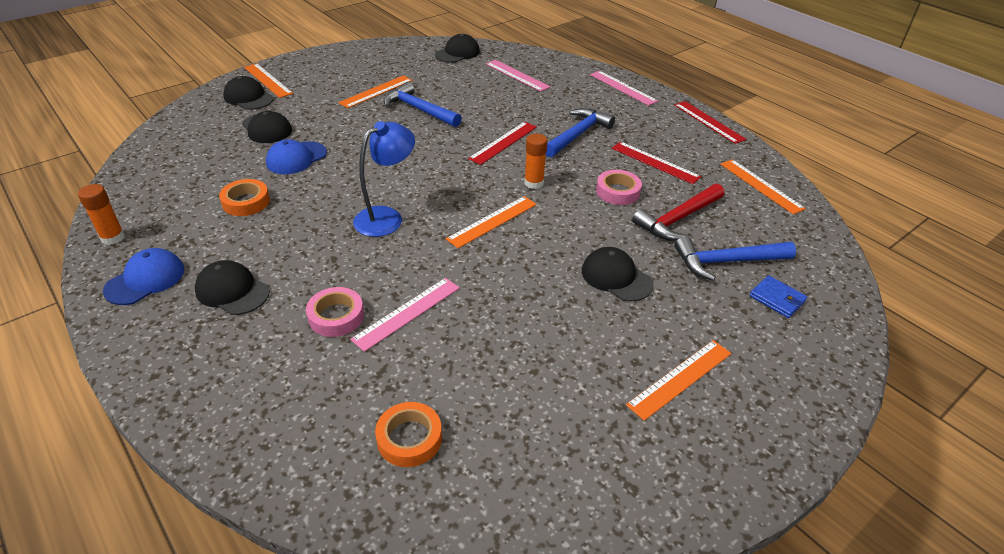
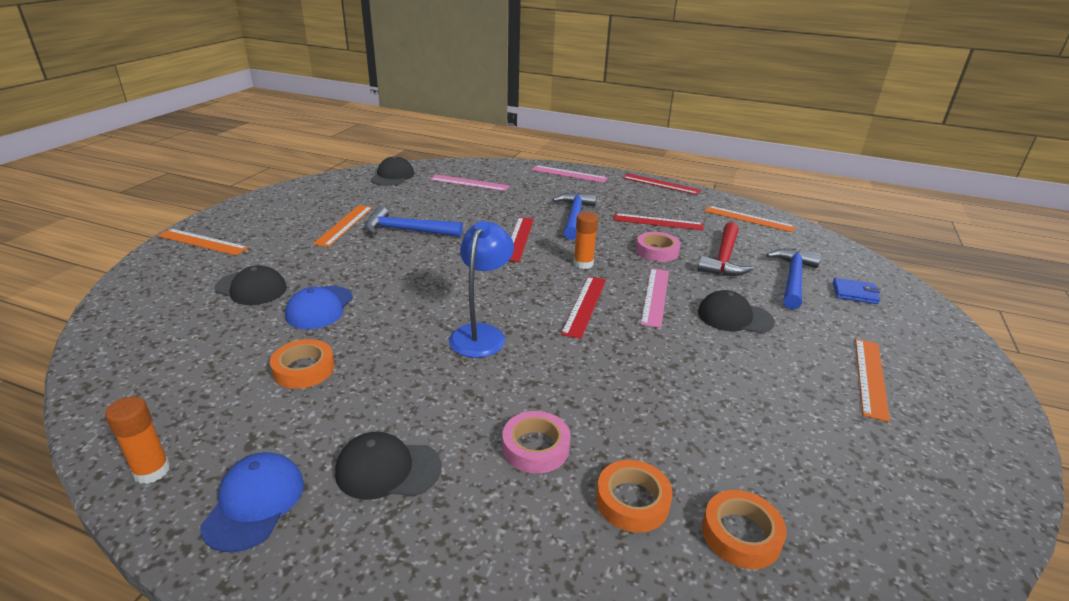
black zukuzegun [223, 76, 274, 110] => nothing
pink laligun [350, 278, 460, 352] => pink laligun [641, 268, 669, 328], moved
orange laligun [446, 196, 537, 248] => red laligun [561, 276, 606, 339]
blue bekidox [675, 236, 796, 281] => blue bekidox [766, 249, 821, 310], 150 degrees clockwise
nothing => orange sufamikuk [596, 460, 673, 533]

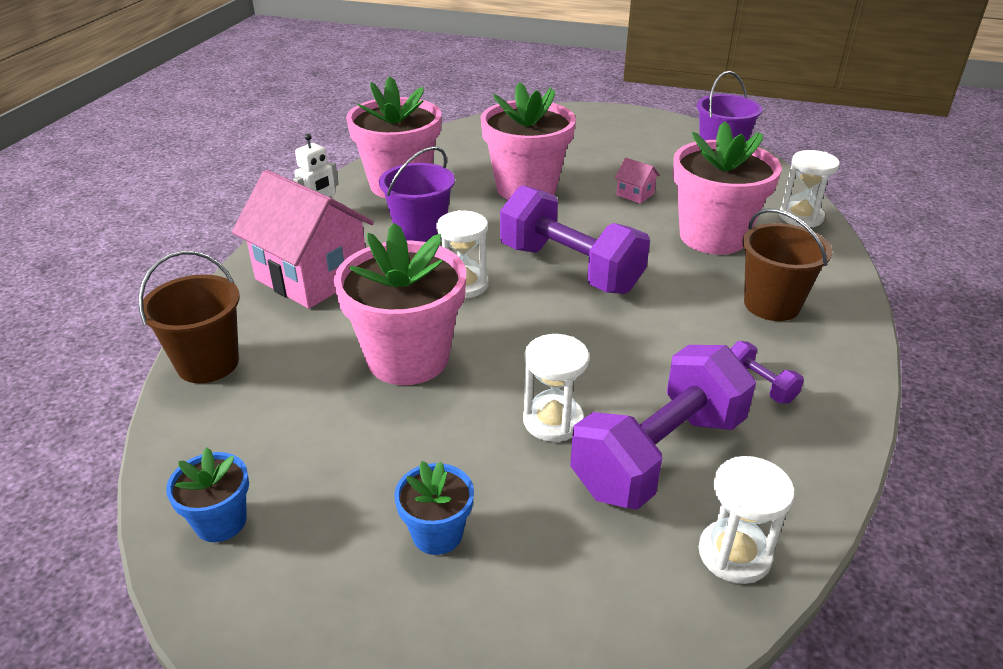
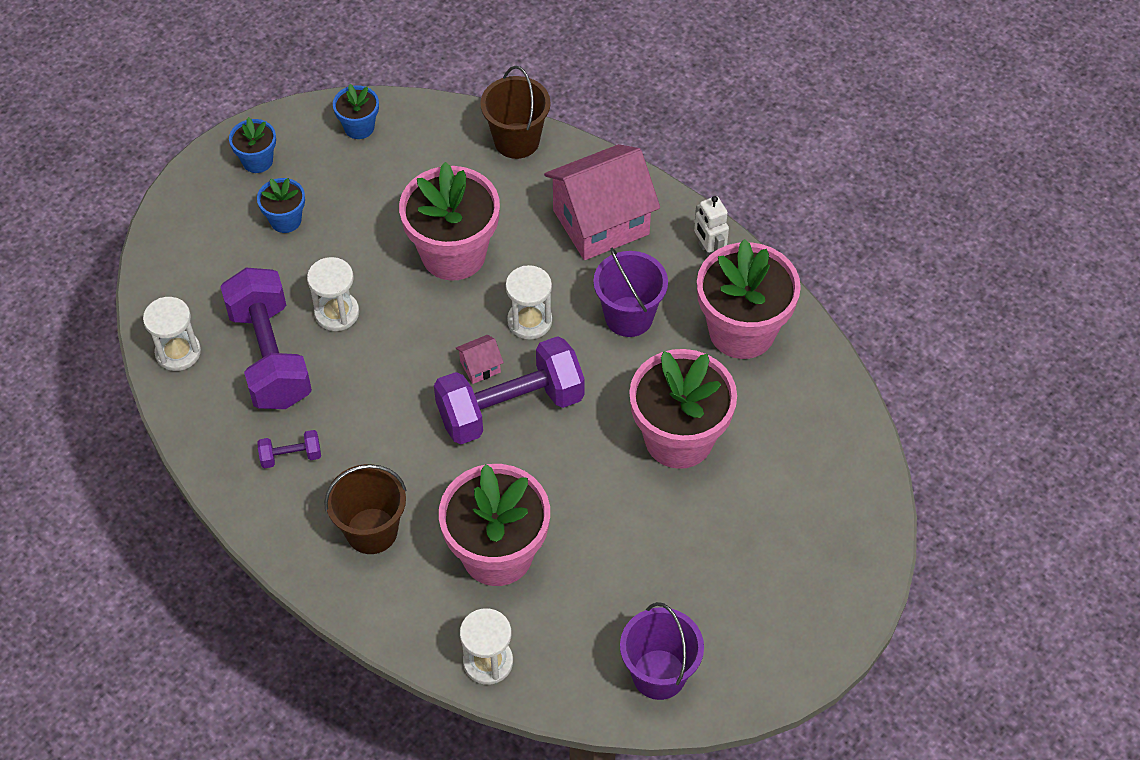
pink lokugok [615, 157, 660, 204] => pink lokugok [456, 335, 504, 384], moved
nothing => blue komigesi [229, 117, 276, 173]

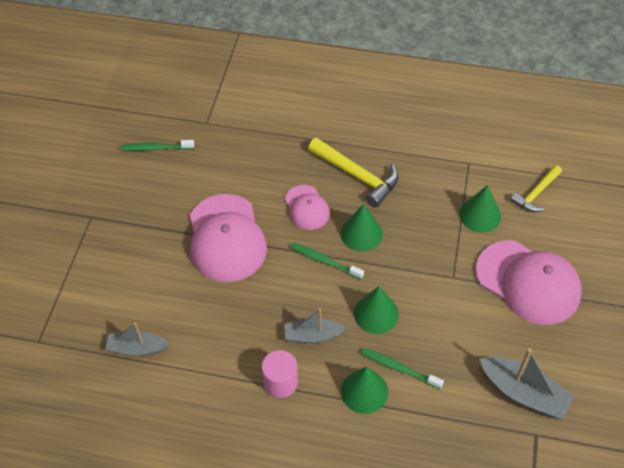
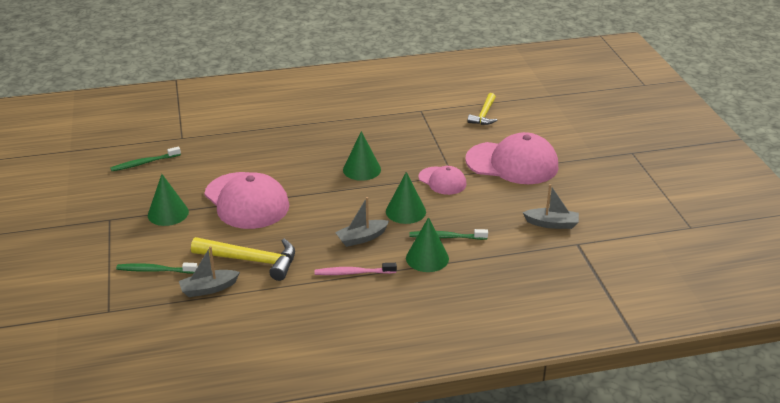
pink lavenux [262, 350, 298, 398] => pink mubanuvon [315, 263, 397, 275]
pink zukuzegun [285, 185, 330, 230] => pink zukuzegun [418, 166, 466, 195], moved
green mubanuvon [290, 243, 364, 279] => green mubanuvon [116, 262, 198, 274], moved
yellow bekidox [308, 138, 399, 208] => yellow bekidox [191, 237, 295, 281], moved
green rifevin [459, 185, 501, 233] => green rifevin [148, 174, 189, 226], moved
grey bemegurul [479, 348, 575, 419] => grey bemegurul [522, 184, 579, 229], x0.66

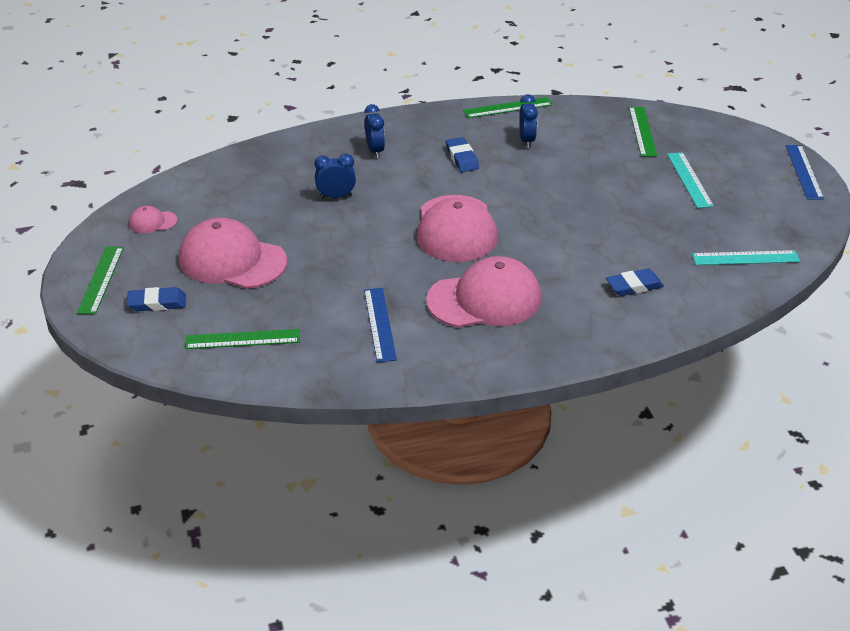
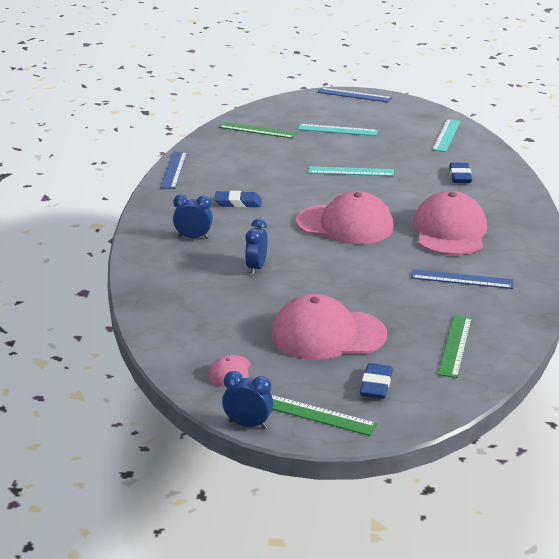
pink zukuzegun [179, 218, 287, 289] => pink zukuzegun [271, 294, 387, 360], 45 degrees clockwise
green laligun [463, 97, 552, 118] => blue laligun [160, 152, 187, 189]
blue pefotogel [519, 94, 538, 148] => blue pefotogel [222, 371, 273, 429], moved
nothing => turquoise laligun [308, 166, 394, 176]

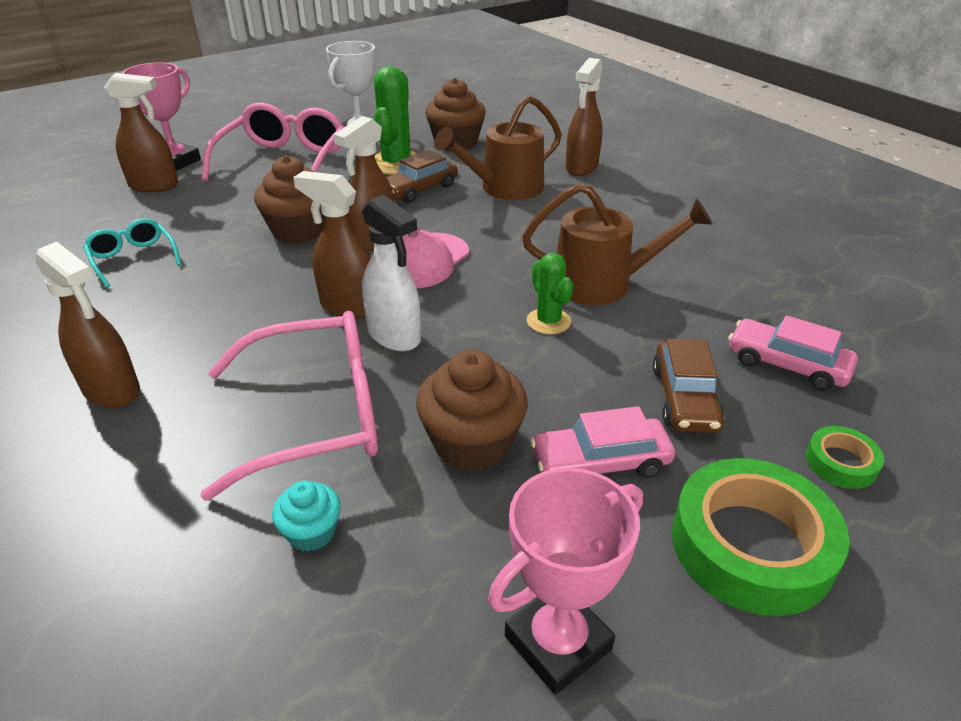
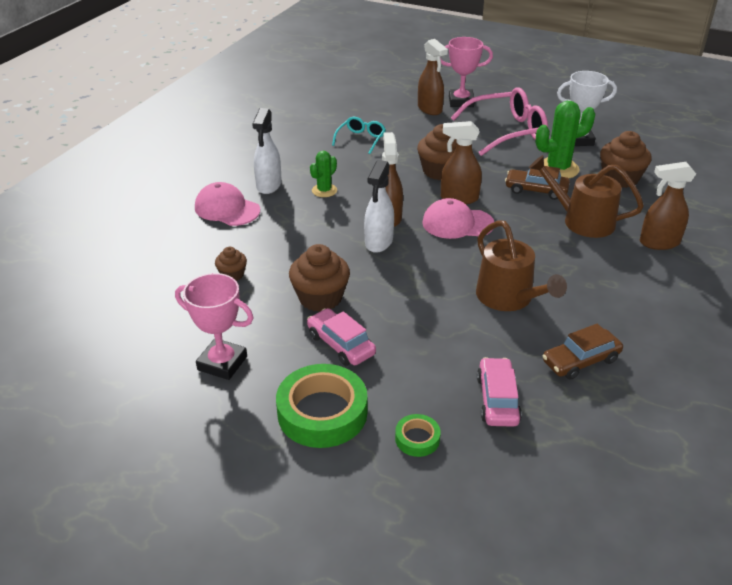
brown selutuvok [35, 242, 140, 408] => white selutuvok [252, 108, 282, 194]
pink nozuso [200, 311, 378, 501] => nothing
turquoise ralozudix [272, 481, 341, 552] => brown ralozudix [215, 247, 247, 281]
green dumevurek [527, 253, 573, 334] => green dumevurek [310, 151, 337, 197], moved
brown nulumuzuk [653, 339, 724, 433] => brown nulumuzuk [543, 324, 623, 380], moved
nothing => pink zukuzegun [195, 182, 260, 226]

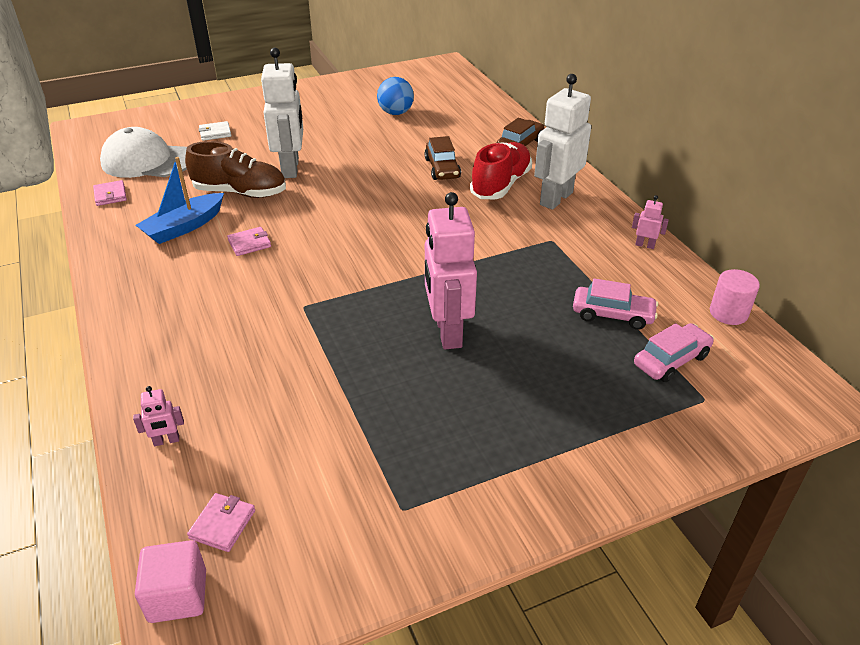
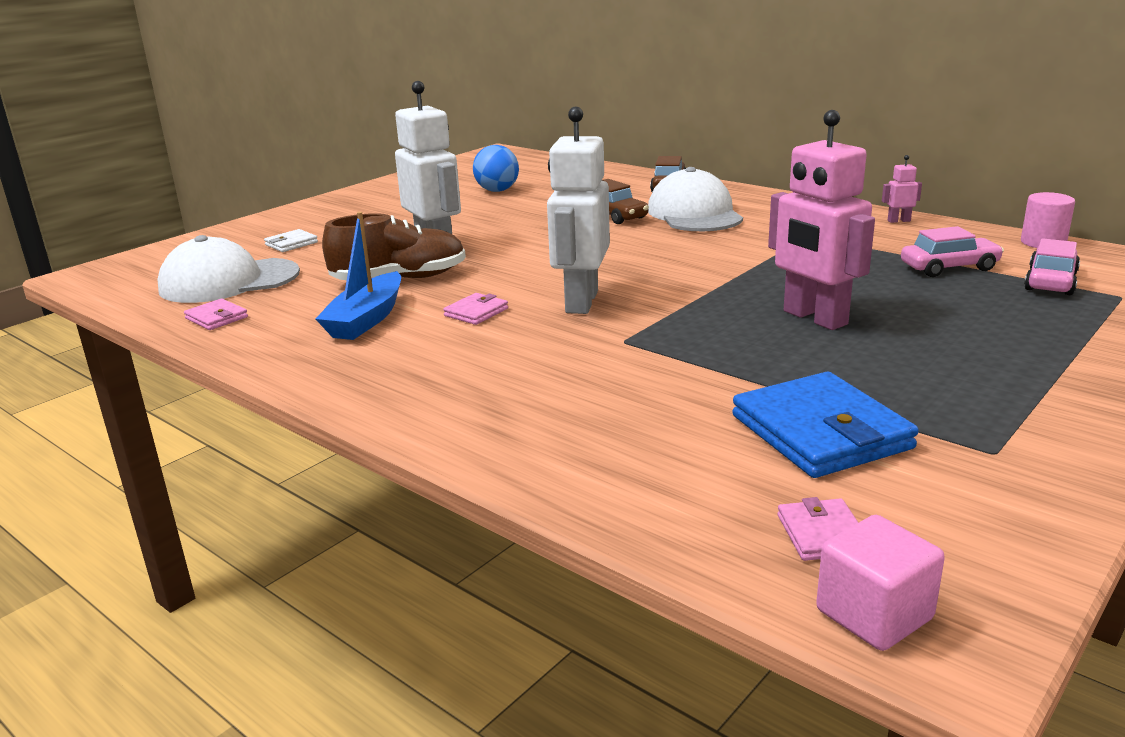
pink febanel [133, 386, 184, 446] => nothing
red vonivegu [470, 142, 532, 199] => white zukuzegun [648, 167, 743, 231]
white febanel [534, 74, 591, 210] => white febanel [547, 107, 610, 314], moved
nothing => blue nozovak [732, 372, 919, 478]

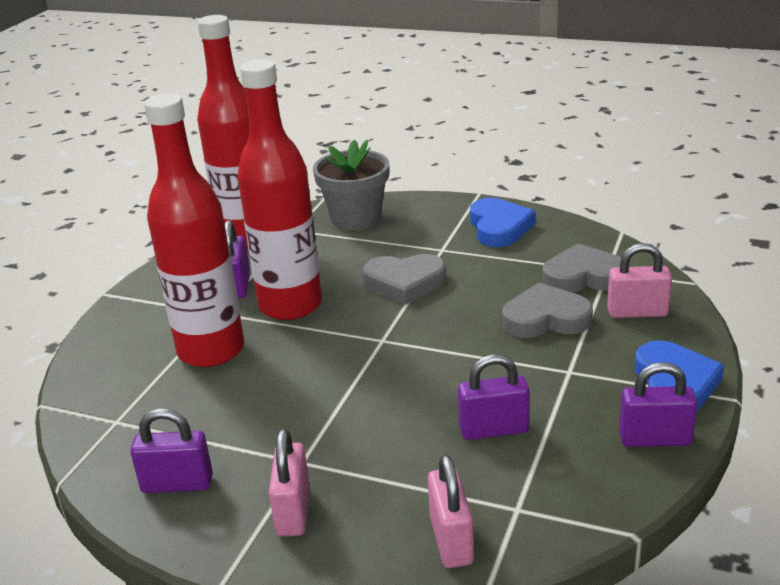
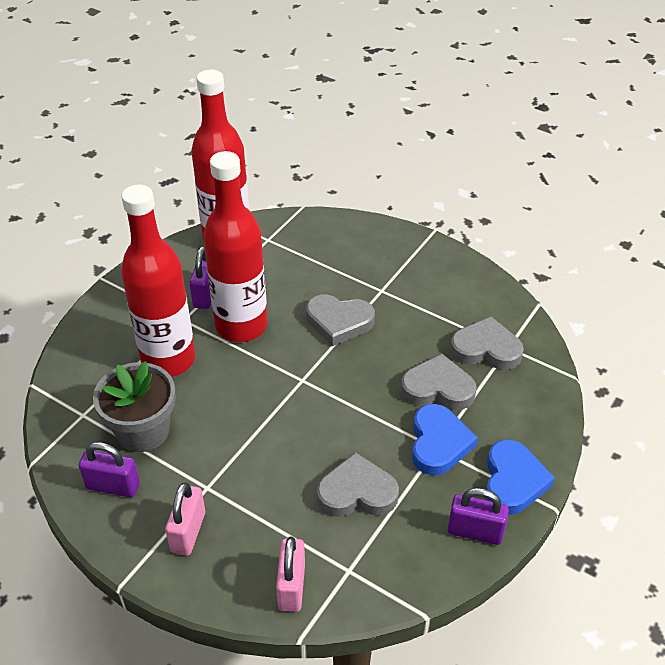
grey komigesi [313, 140, 389, 230] => grey komigesi [93, 361, 176, 452], moved
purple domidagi [458, 354, 530, 440] => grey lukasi [317, 452, 399, 517]
blue lukasi [470, 198, 535, 247] => blue lukasi [412, 404, 478, 475], moved
pink domidagi [607, 243, 672, 318] => nothing

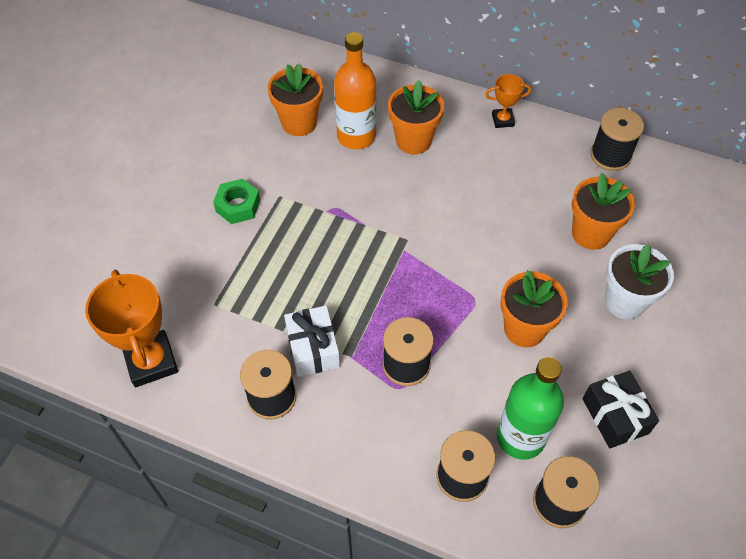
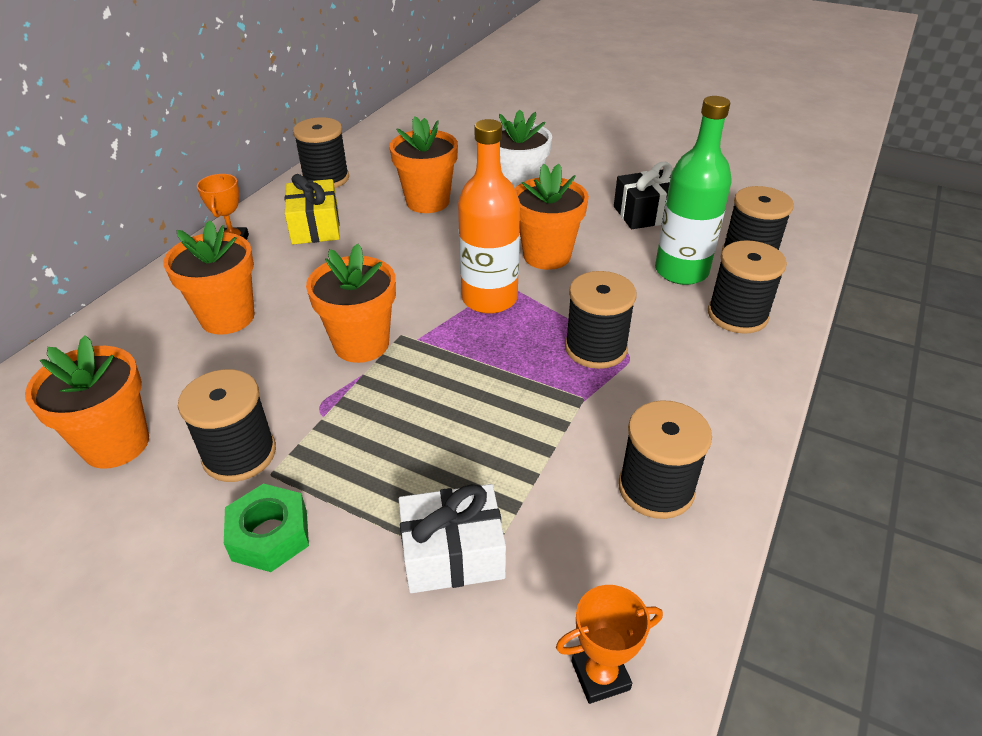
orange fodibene [85, 270, 178, 387] => orange fodibene [556, 585, 663, 704], x0.52
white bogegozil [284, 306, 340, 377] => white bogegozil [399, 484, 506, 593], moved
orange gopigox [334, 32, 376, 149] => orange gopigox [458, 119, 520, 314], moved
nothing => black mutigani [178, 369, 276, 482]
nothing => yellow bogegozil [285, 174, 340, 244]
nothing => orange komigesi [306, 244, 396, 363]

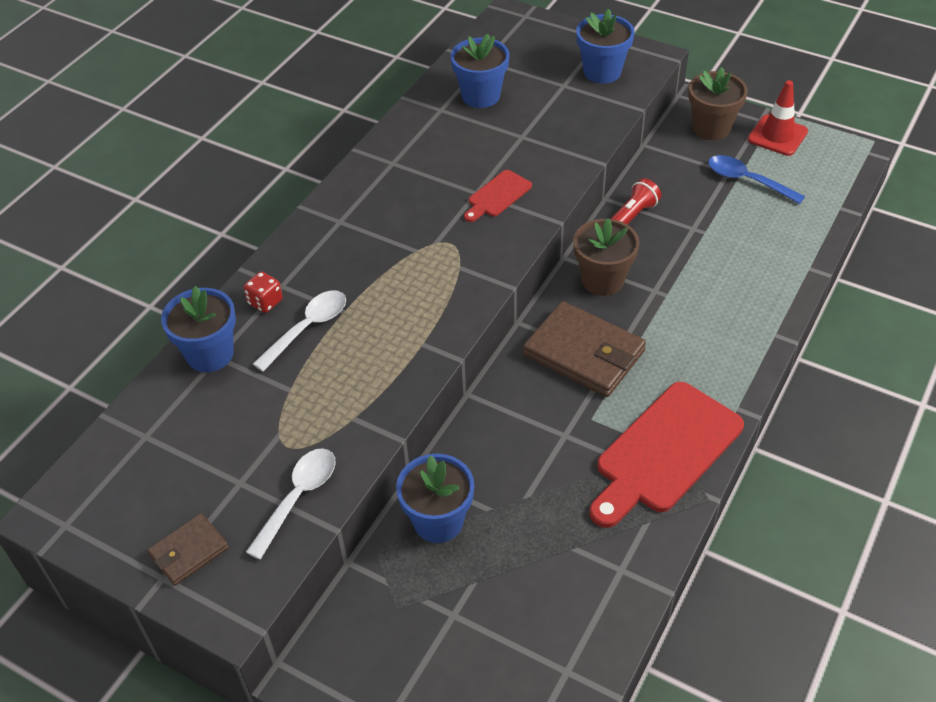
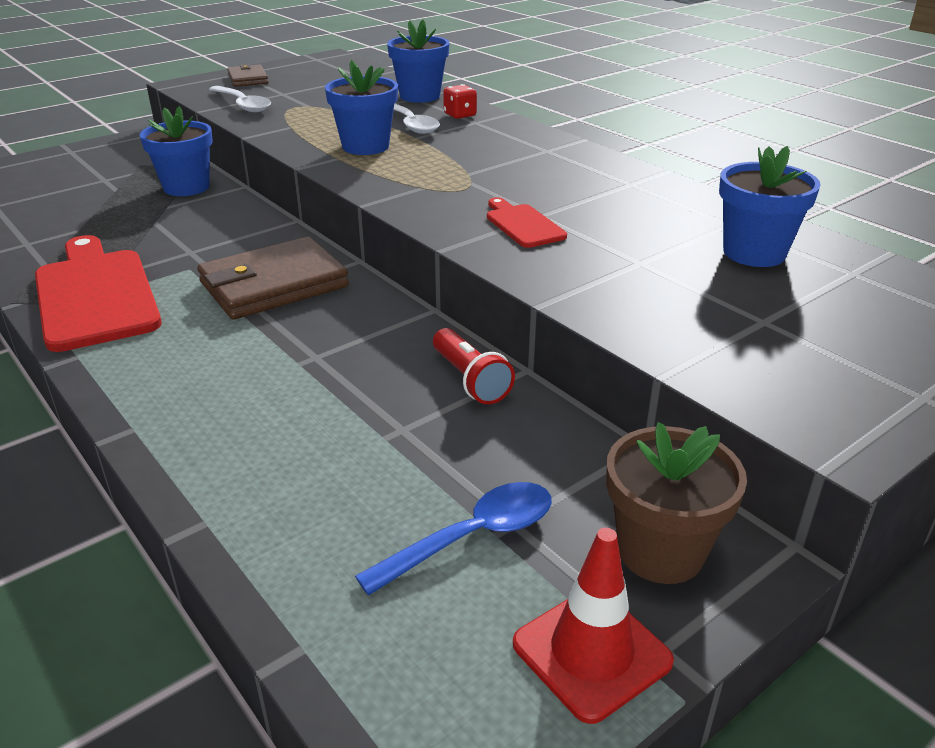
brown komigesi [573, 218, 640, 296] => nothing
blue komigesi [576, 9, 635, 84] => blue komigesi [325, 60, 398, 155], moved

